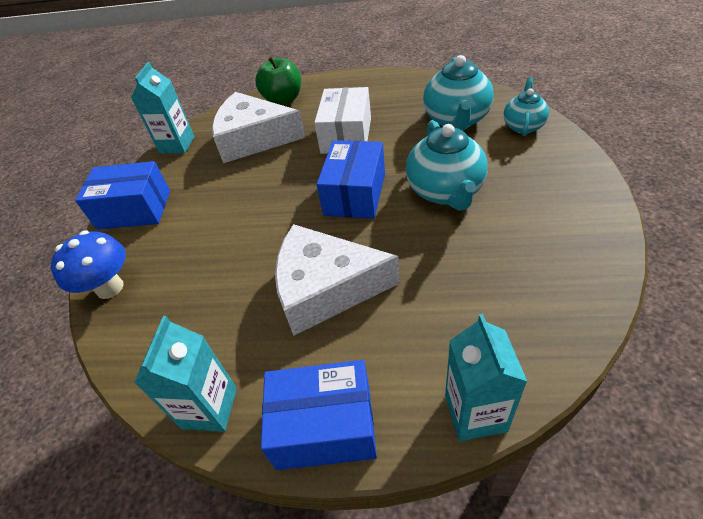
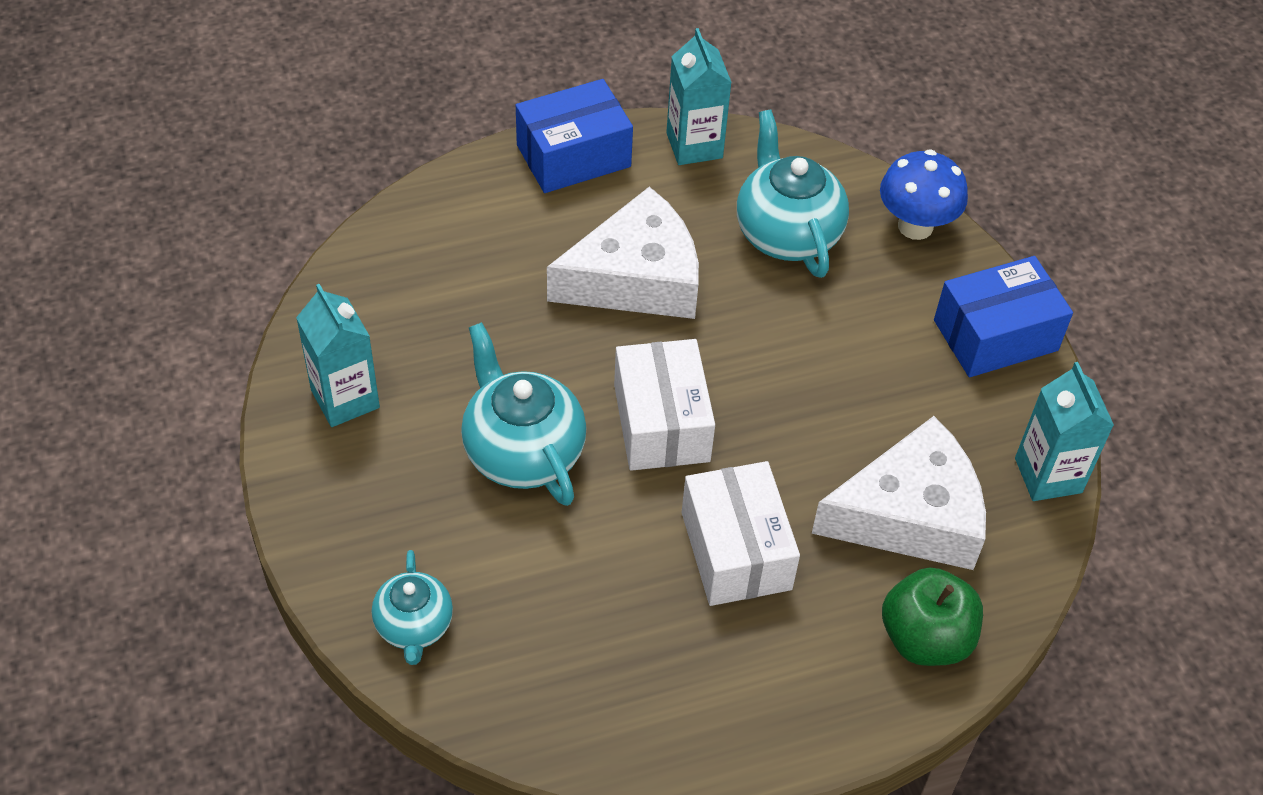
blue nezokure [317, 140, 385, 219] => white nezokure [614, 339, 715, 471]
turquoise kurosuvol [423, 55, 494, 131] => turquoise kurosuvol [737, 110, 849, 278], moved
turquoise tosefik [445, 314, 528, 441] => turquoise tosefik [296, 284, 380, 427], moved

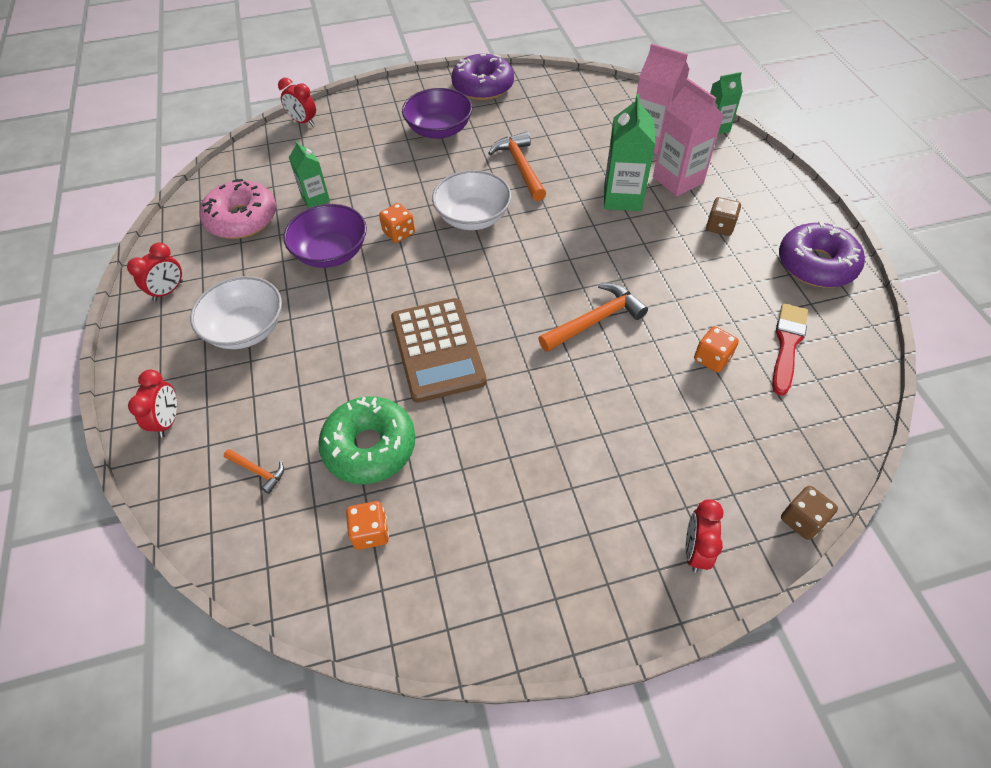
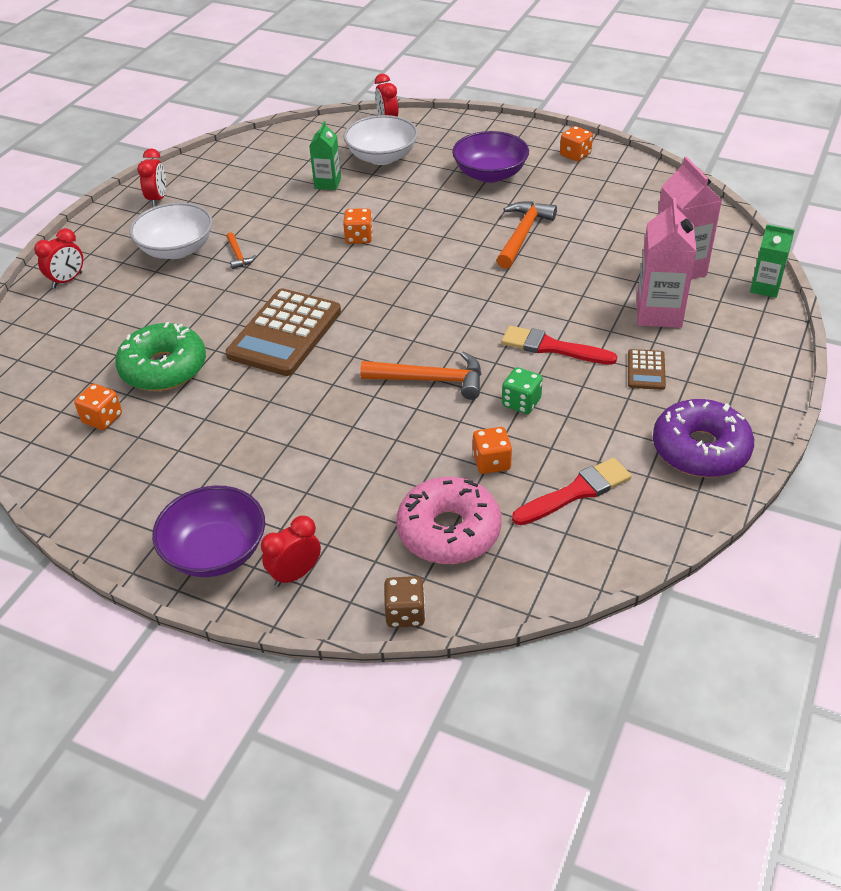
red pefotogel [127, 243, 183, 301] => red pefotogel [137, 148, 166, 207], 75 degrees counterclockwise
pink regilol [199, 179, 276, 239] => pink regilol [396, 477, 501, 564], moved
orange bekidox [224, 449, 284, 494] => orange bekidox [226, 232, 256, 269], moved
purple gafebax [283, 204, 367, 268] => purple gafebax [152, 486, 265, 577], moved
white gafebax [432, 170, 512, 230] => white gafebax [344, 115, 418, 165], moved
purple regilol [451, 54, 514, 100] => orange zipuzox [560, 126, 593, 162]
green tosefik [604, 94, 655, 211] => nothing
brown zipuzox [706, 197, 741, 236] => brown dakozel [628, 349, 666, 390]
nothing => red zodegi [501, 326, 617, 365]
nothing => green zipuzox [502, 367, 543, 414]

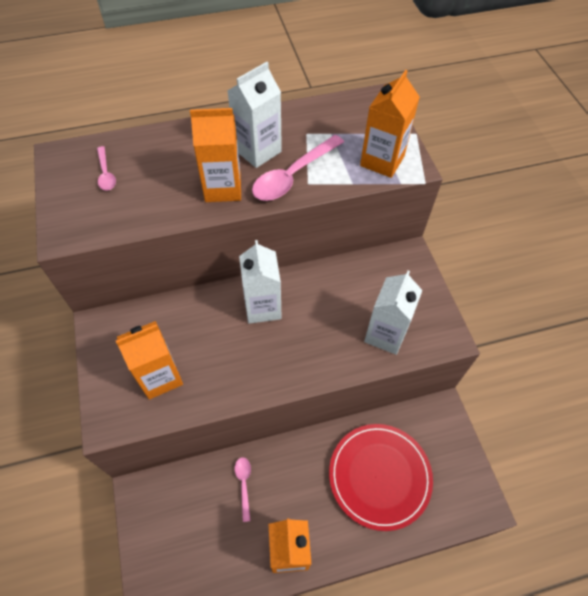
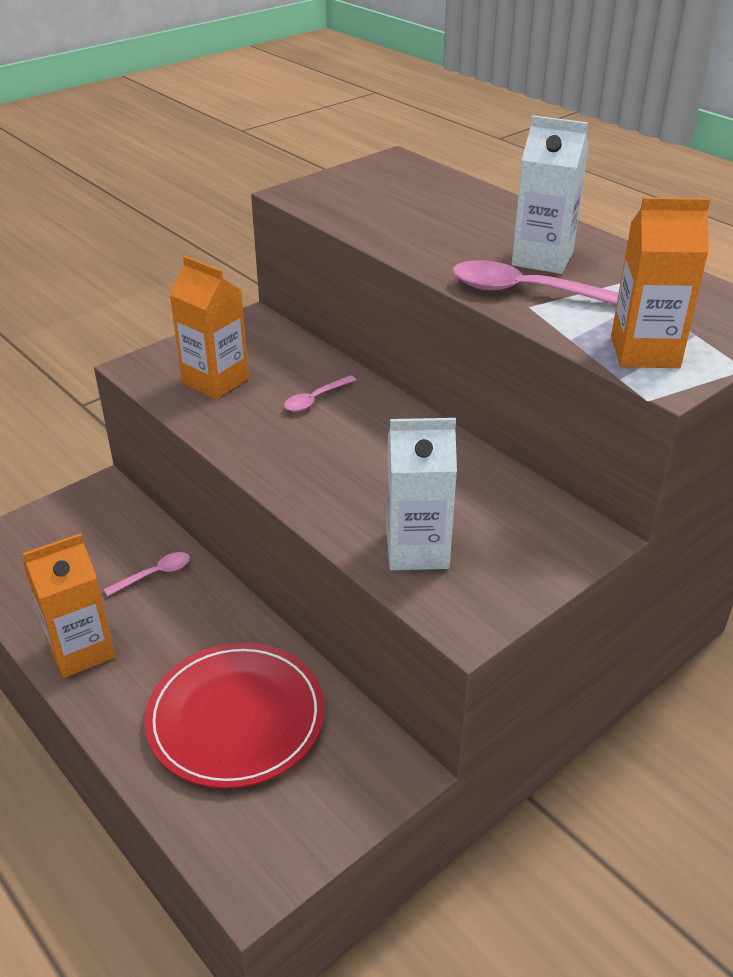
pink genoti [97, 146, 116, 191] => pink genoti [284, 375, 356, 412], moved
orange tosefik [190, 108, 241, 202] => nothing
white tosefik [239, 240, 282, 324] => nothing

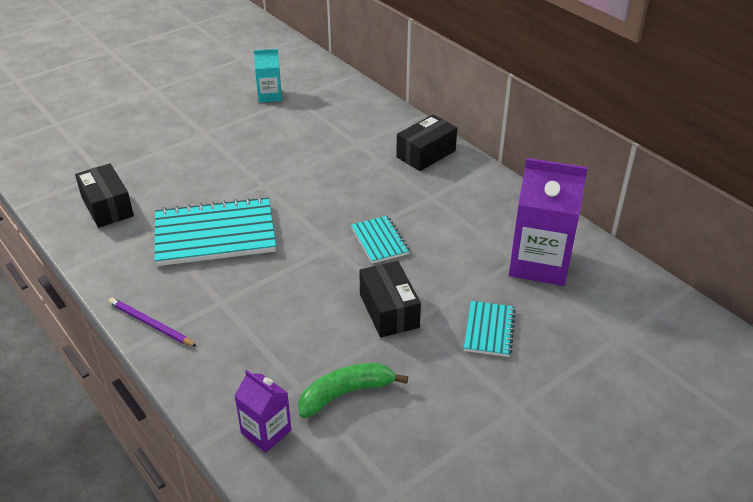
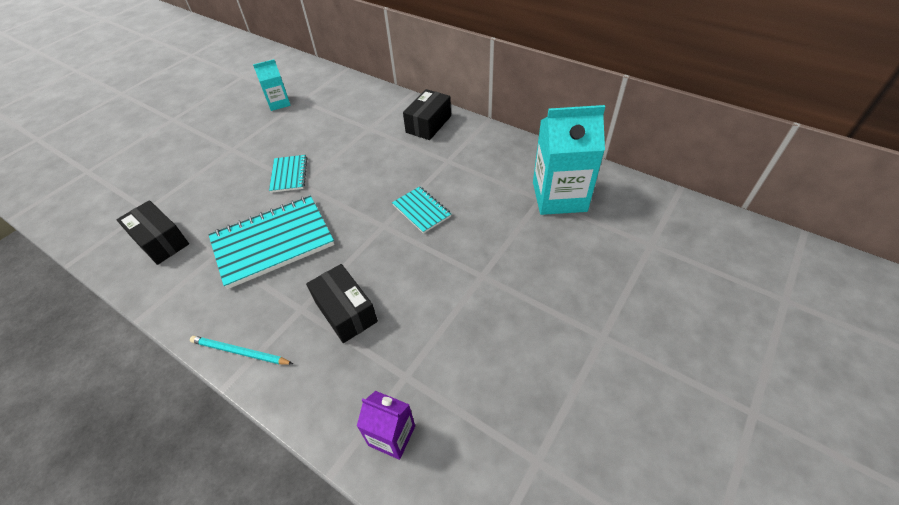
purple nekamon [108, 298, 197, 347] => turquoise nekamon [190, 336, 293, 365]
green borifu [298, 363, 408, 418] => nothing
black nezokure [359, 261, 421, 338] => black nezokure [306, 264, 378, 343], moved
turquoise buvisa [464, 301, 516, 357] => turquoise buvisa [269, 155, 307, 193], moved
purple tosefik [509, 158, 588, 286] => turquoise tosefik [533, 105, 605, 215]

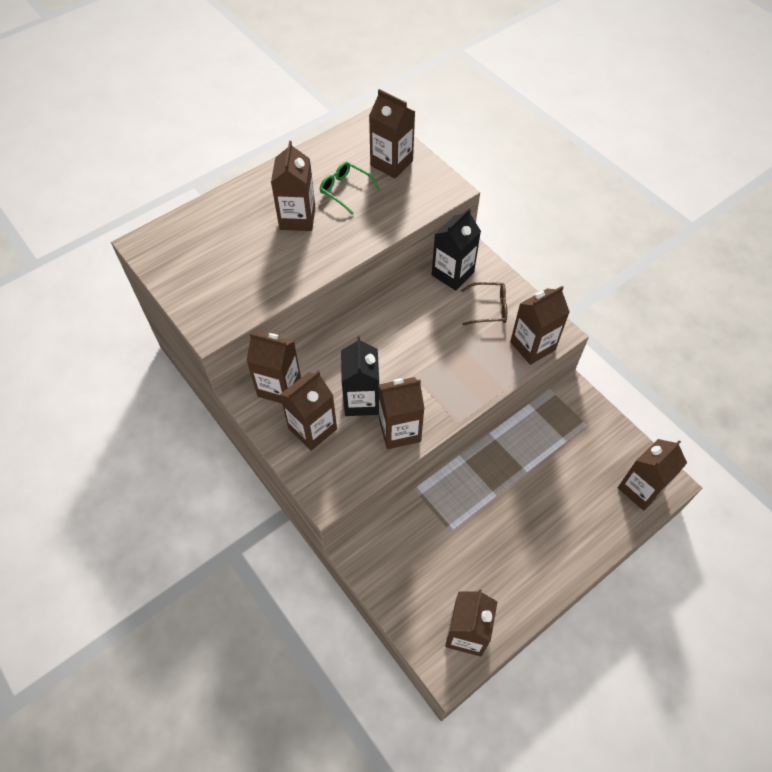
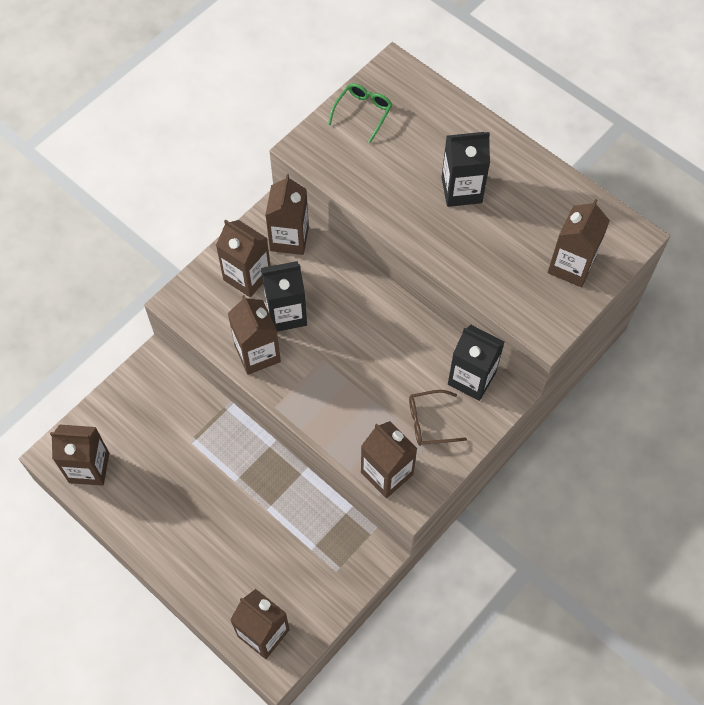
brown tosefik [271, 141, 315, 231] => black tosefik [442, 132, 490, 207]
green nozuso [320, 162, 381, 215] => green nozuso [328, 83, 392, 143], moved
brown nozuso [461, 282, 507, 326] => brown nozuso [409, 390, 467, 446], 90 degrees clockwise

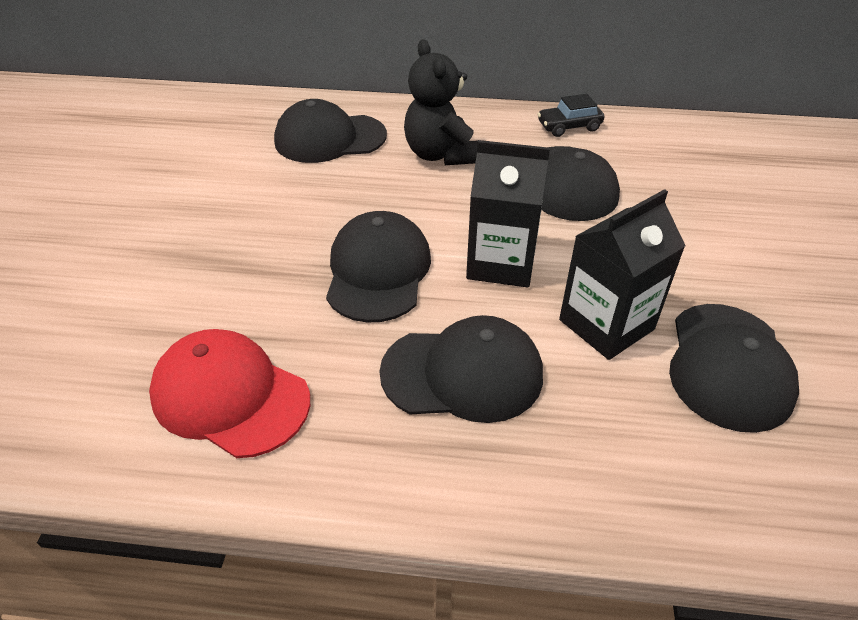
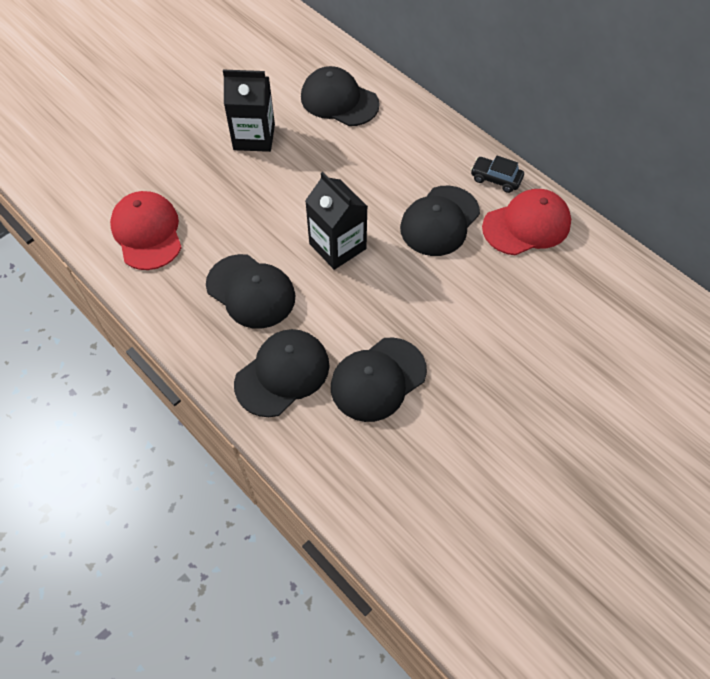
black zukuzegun [326, 211, 431, 323] => black zukuzegun [234, 329, 329, 417], moved
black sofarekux [404, 39, 478, 165] => nothing
black tosefik [559, 189, 686, 360] => black tosefik [223, 70, 275, 152], moved
nothing => red zukuzegun [482, 189, 571, 255]

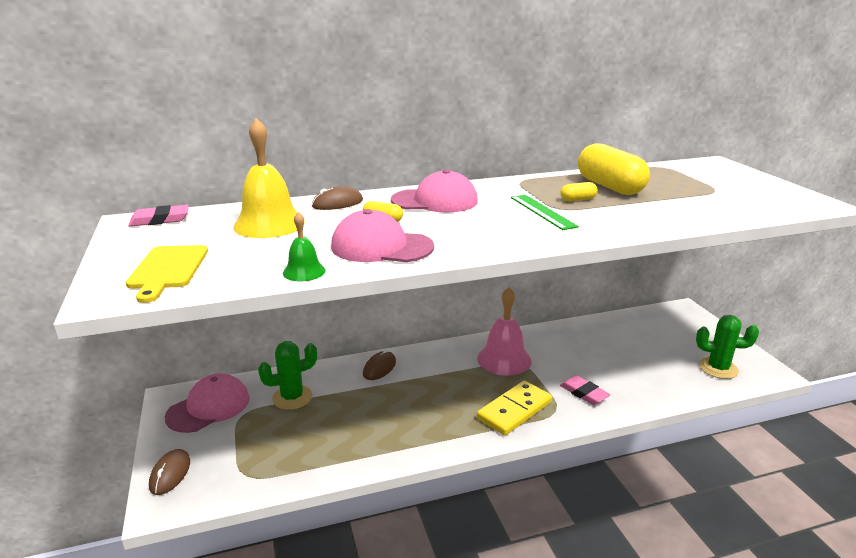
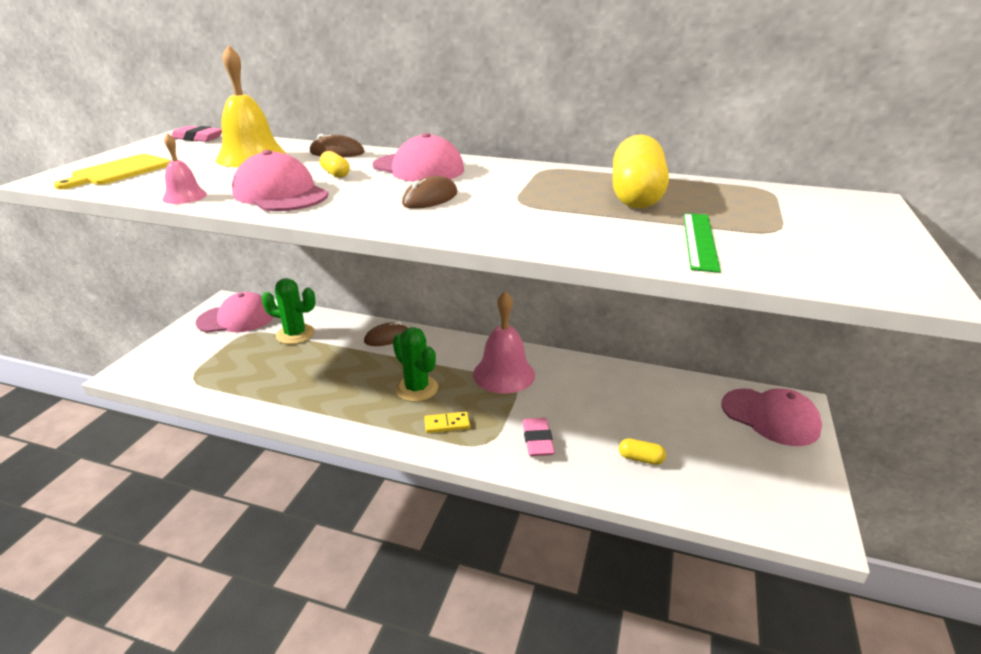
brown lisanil [149, 449, 190, 495] => brown lisanil [402, 176, 457, 209], moved
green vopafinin [283, 212, 325, 281] => pink vopafinin [162, 133, 207, 204]
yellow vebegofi [477, 381, 552, 436] => yellow vebegofi [424, 412, 470, 433], x0.51
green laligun [511, 195, 579, 230] => green laligun [683, 213, 721, 273], moved
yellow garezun [560, 182, 598, 201] => yellow garezun [619, 438, 666, 465], moved
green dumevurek [696, 315, 759, 379] => green dumevurek [393, 327, 438, 402], moved
nothing => pink zukuzegun [721, 388, 822, 446]

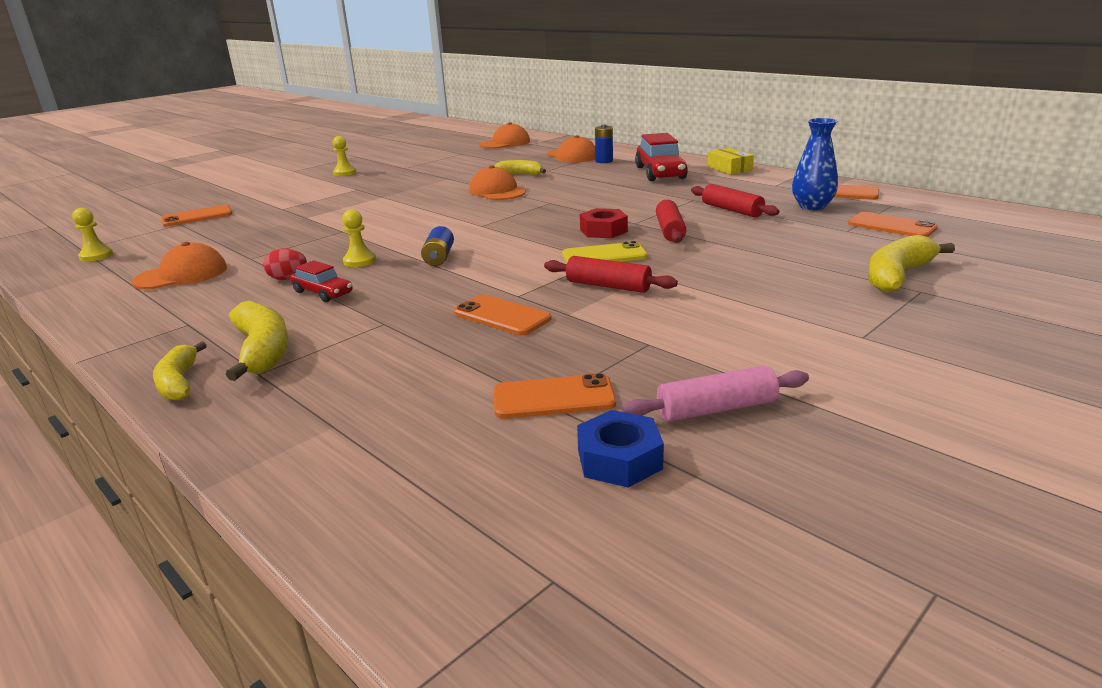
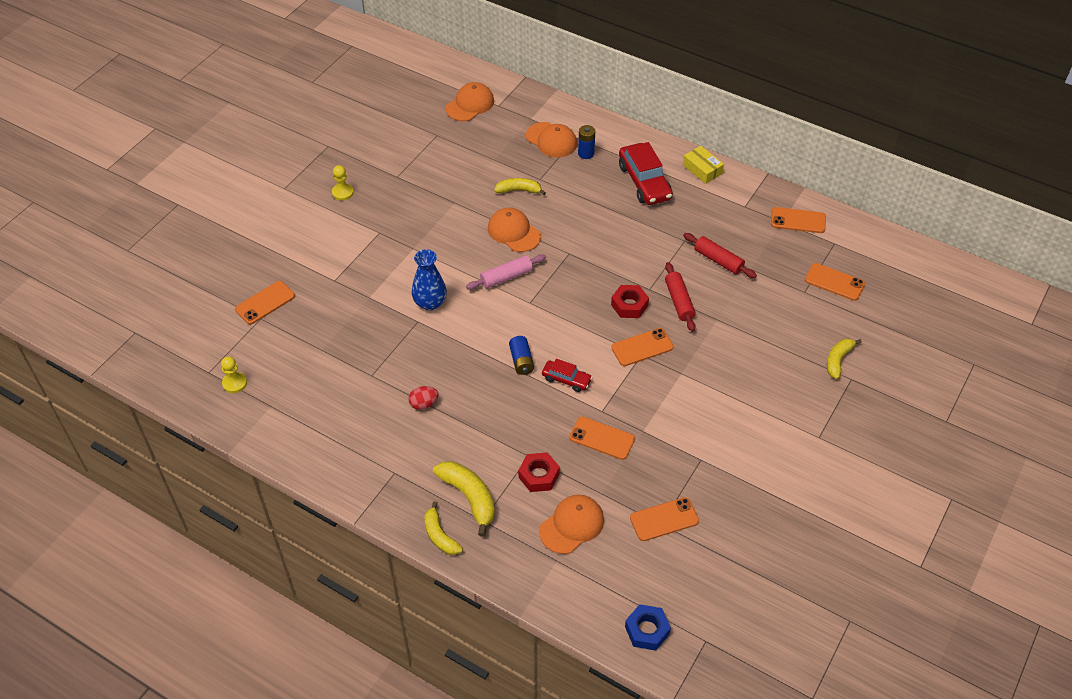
orange zukuzegun [132, 242, 227, 289] => orange zukuzegun [539, 495, 604, 554], moved
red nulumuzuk [290, 260, 353, 302] => red nulumuzuk [542, 359, 592, 392], moved
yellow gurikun [342, 209, 376, 267] => nothing
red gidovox [544, 256, 678, 293] => nothing
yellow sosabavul [562, 241, 648, 264] => orange sosabavul [611, 328, 673, 366]
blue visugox [577, 410, 664, 488] => blue visugox [625, 604, 671, 651], moved
pink gidovox [622, 366, 809, 422] => pink gidovox [466, 254, 546, 290], moved
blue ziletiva [792, 118, 838, 210] => blue ziletiva [412, 249, 447, 310], moved
yellow borifu [868, 235, 955, 293] => yellow borifu [827, 339, 862, 379], x0.67
nothing => red visugox [518, 452, 560, 492]

